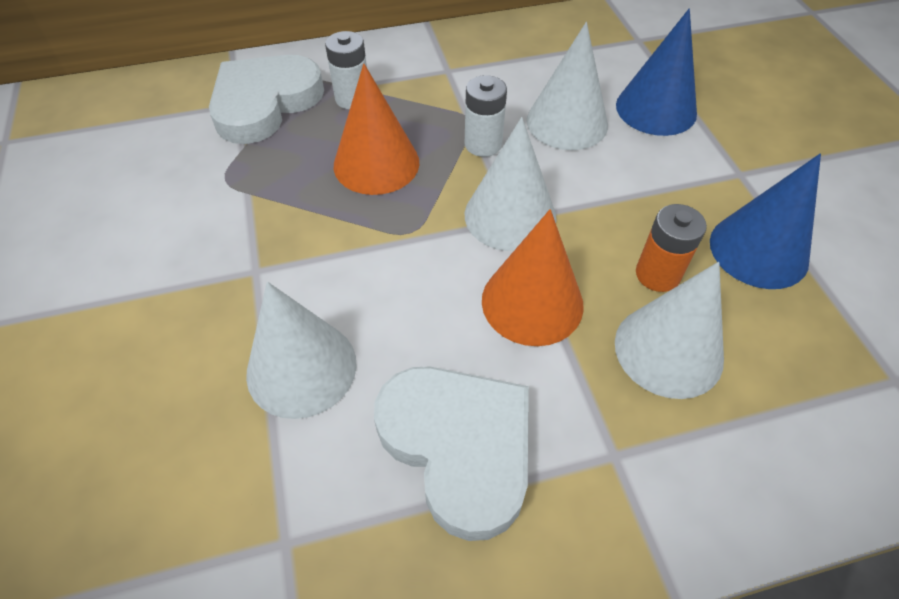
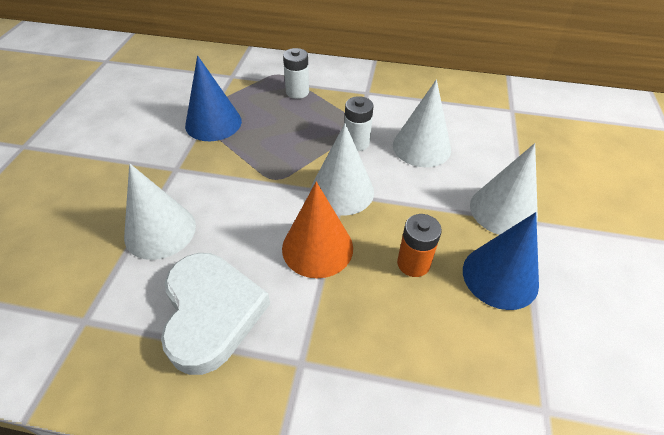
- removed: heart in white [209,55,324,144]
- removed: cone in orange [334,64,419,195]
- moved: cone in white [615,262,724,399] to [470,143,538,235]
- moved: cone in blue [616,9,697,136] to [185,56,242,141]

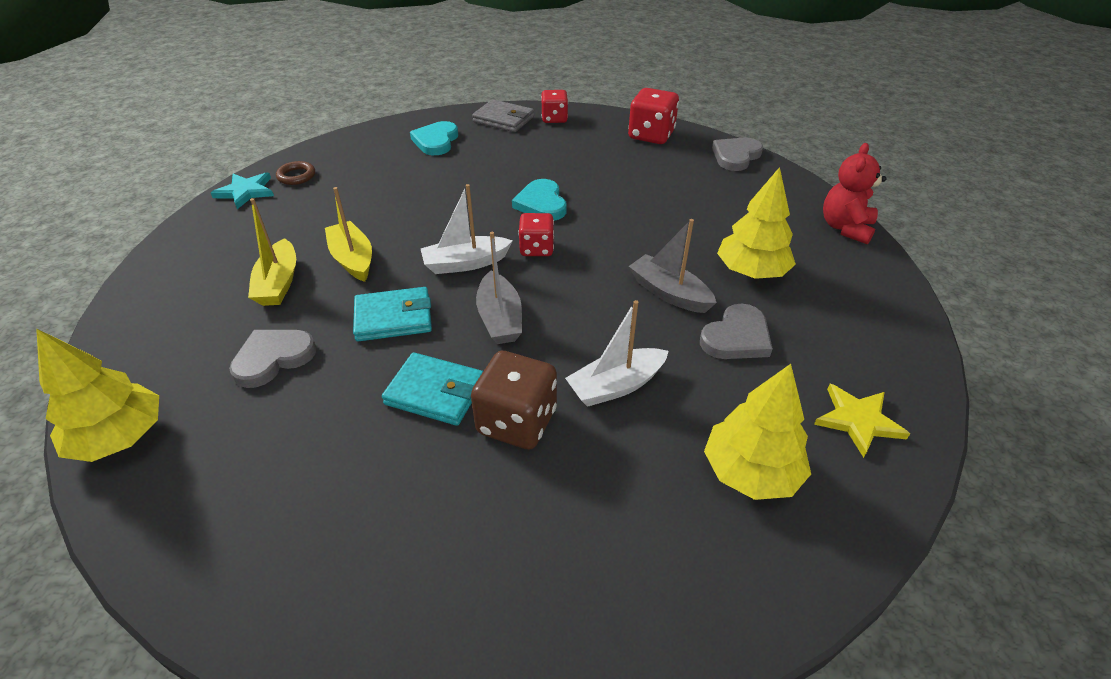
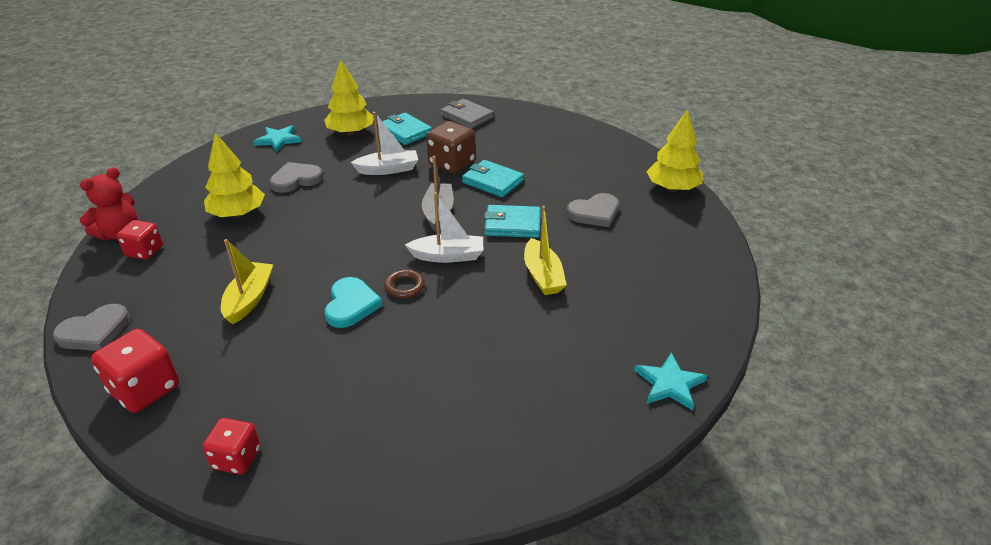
- removed: heart in turquoise [410,121,458,155]
- removed: boat in grey [629,219,717,313]
- added: wallet in turquoise [382,113,432,145]
- moved: boat in yellow [248,198,296,306] to [221,239,273,325]
- moved: ring in brown [276,161,315,185] to [384,269,425,299]
- moved: wallet in grey [472,99,534,132] to [440,99,494,129]
- moved: dice in red [518,213,554,256] to [117,220,163,260]
- recoloured: star in yellow [814,384,910,458] to star in turquoise [253,125,302,152]

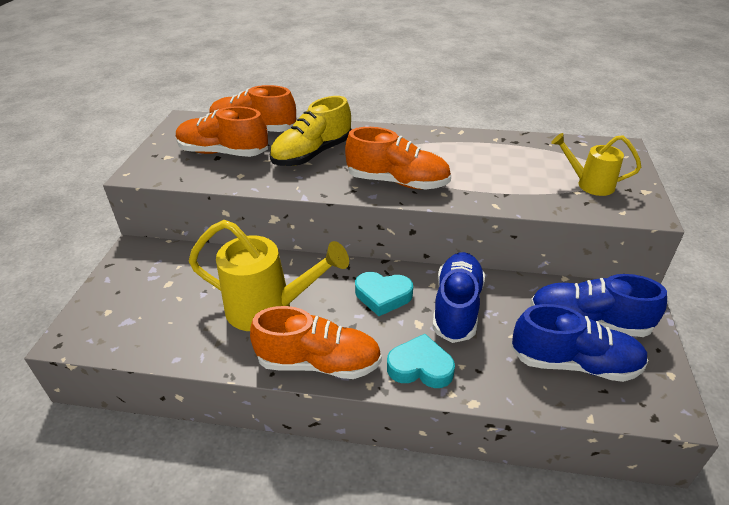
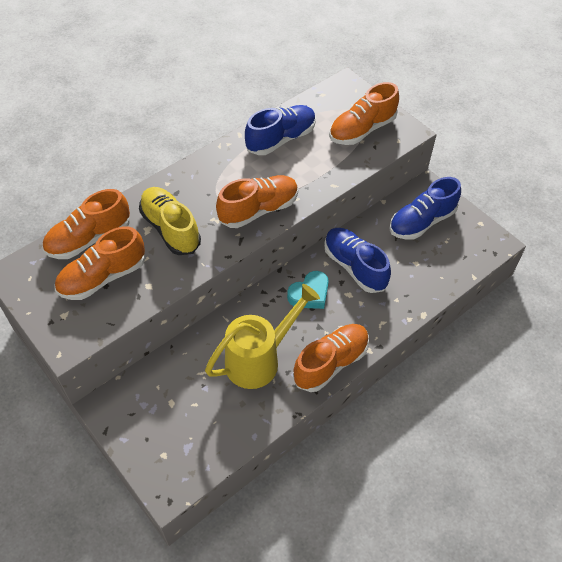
- removed: heart in turquoise [387,334,455,388]
- moved: shoe in blue [511,304,649,382] to [245,105,316,155]
- replaced: watering can in yellow [551,133,641,196] to shoe in orange [329,82,399,145]
- turned: shoe in yellow [270,96,352,166] = [139,187,201,255] 150 degrees clockwise

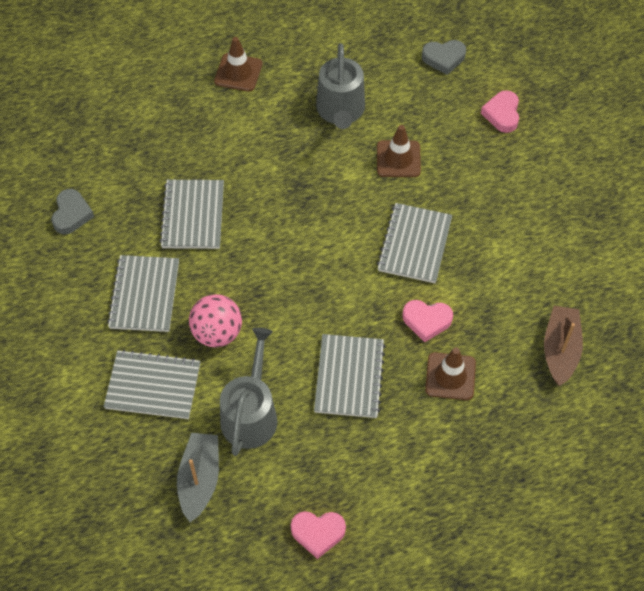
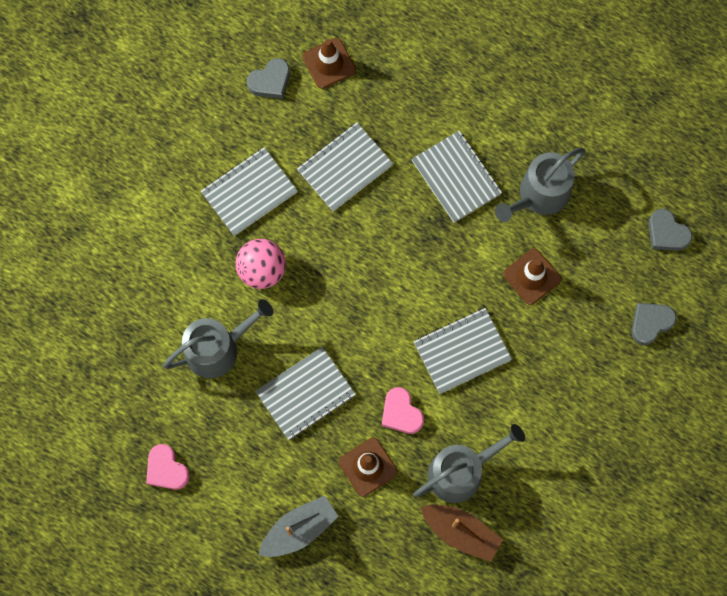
- added: watering can in grey [413,424,525,503]
- moved: notebook in grey [103,350,200,419] to [412,131,502,223]
- moved: boat in grey [177,433,219,522] to [259,495,339,557]
- moved: traffic cone in brown [214,37,263,92] to [302,38,356,89]
- recoloured: heart in pink [481,90,519,133] to heart in grey [631,303,677,345]
- turned: boat in brown [544,306,583,386] = [421,505,503,562] 60 degrees clockwise

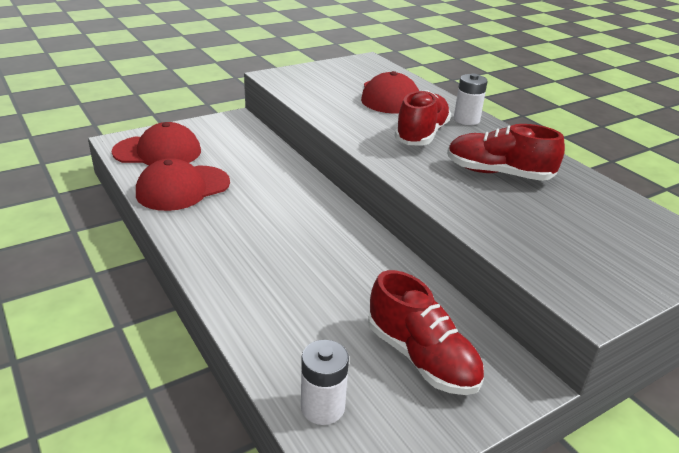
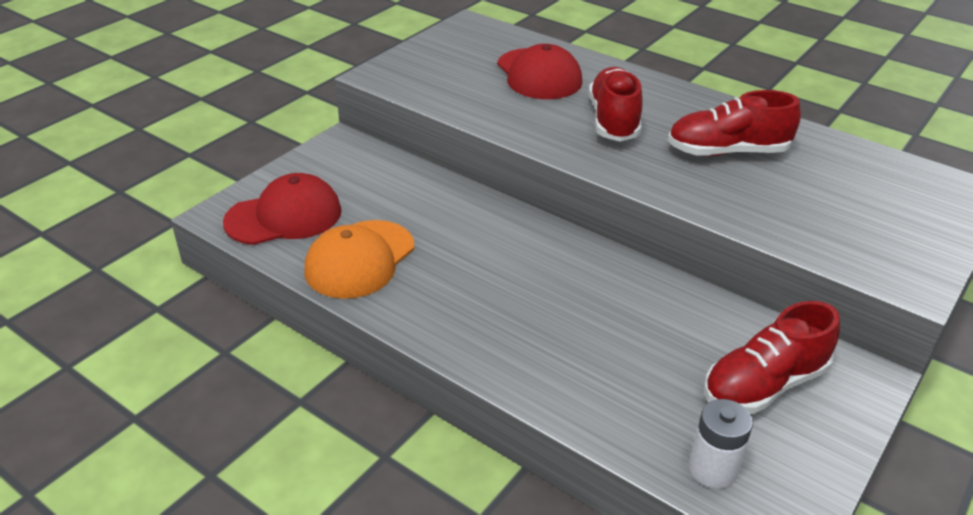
- removed: battery in white [454,74,488,125]
- recoloured: cap in red [136,158,230,211] to cap in orange [304,220,414,299]
- turned: shoe in red [368,270,484,395] = [704,301,840,414] 120 degrees clockwise

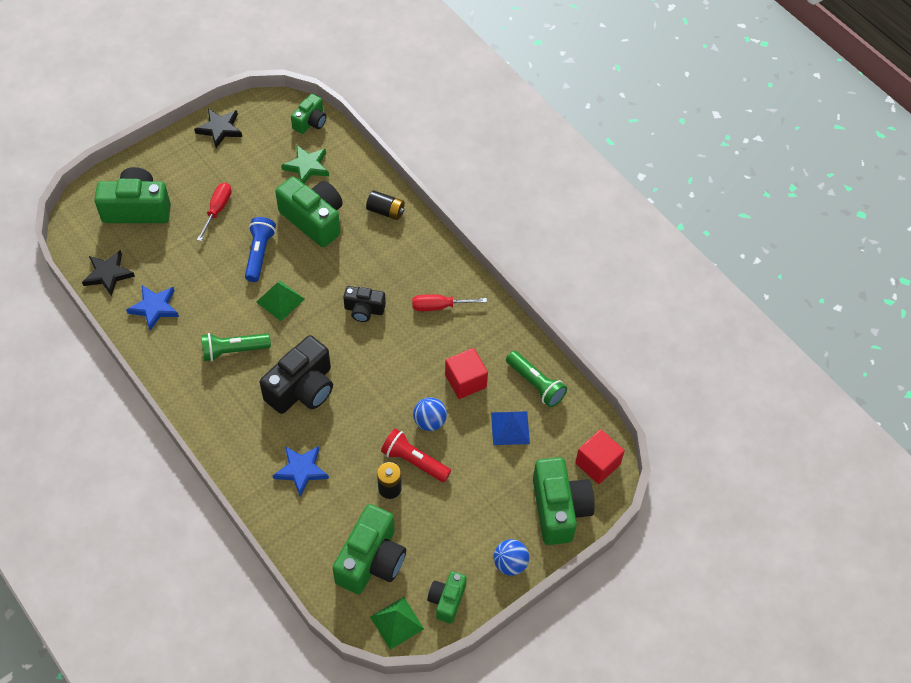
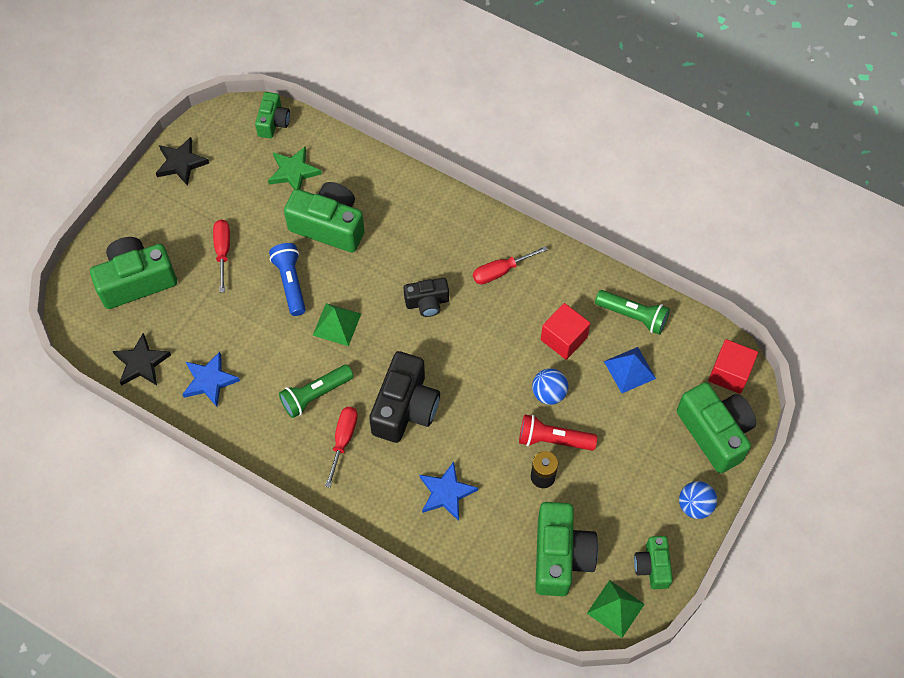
- removed: battery in black [366,190,405,220]
- added: screwdriver in red [325,407,358,488]

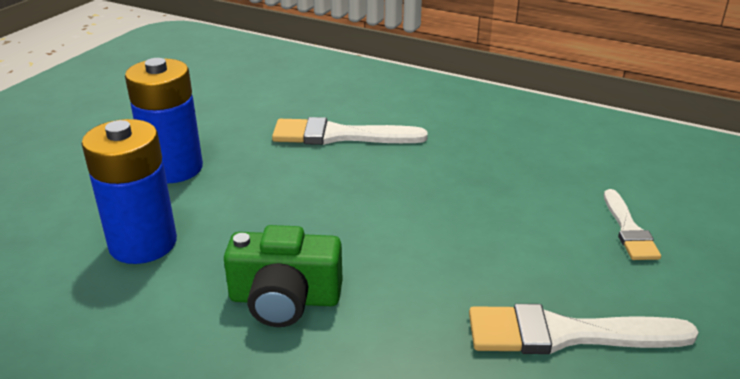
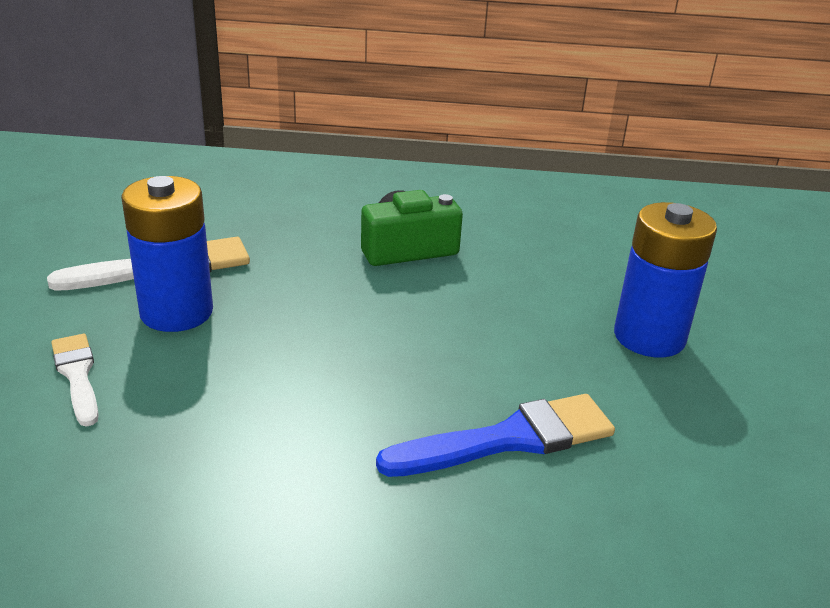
- moved: battery in blue [82,119,177,264] to [121,176,213,332]
- recoloured: brush in white [272,117,428,145] to brush in blue [376,394,615,477]

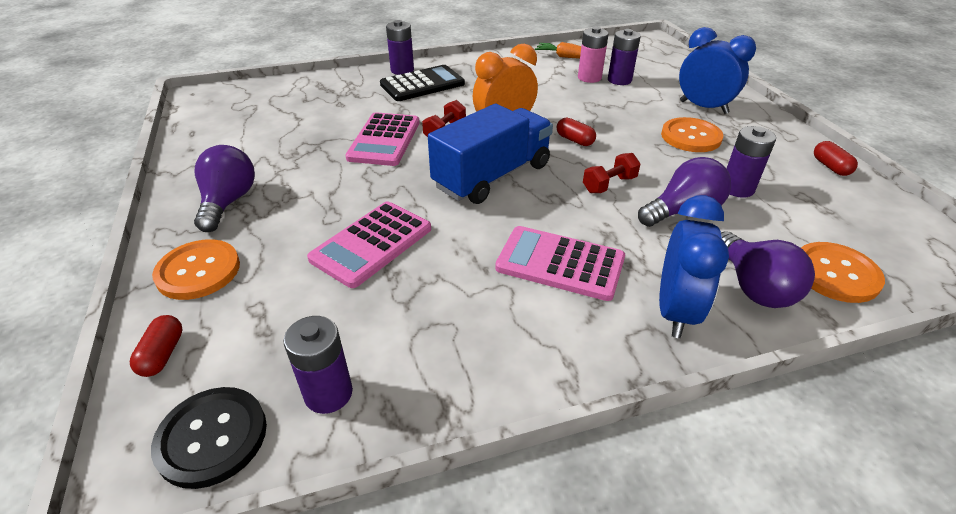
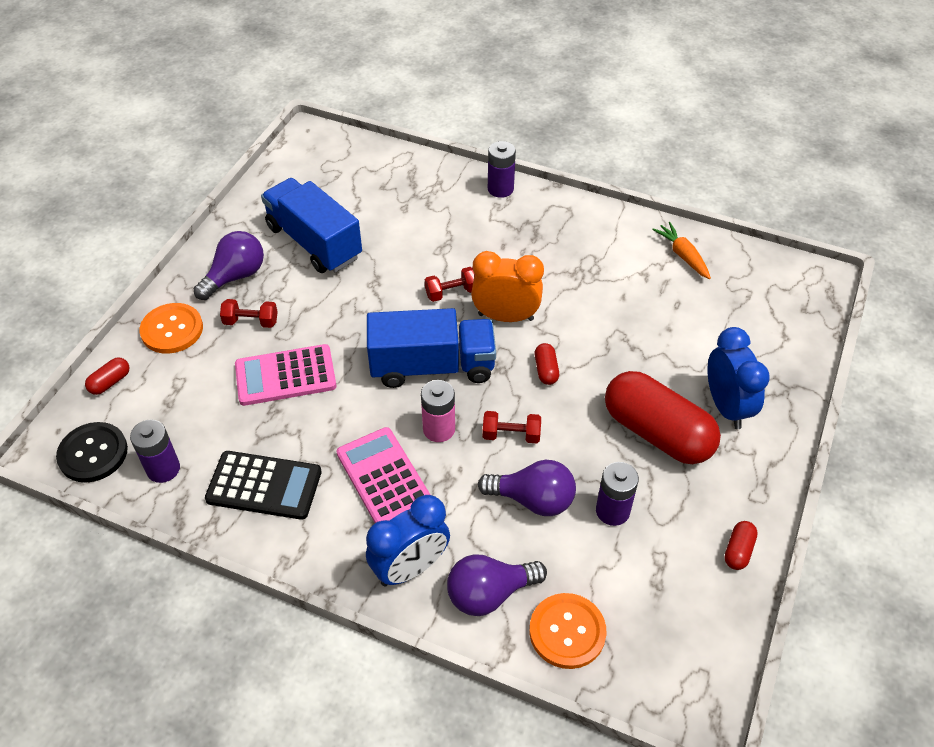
- removed: calculator in pink [345,112,419,166]
- removed: battery in purple [608,29,641,85]
- added: dumbbell in red [220,299,278,328]
- added: truck in blue [261,178,362,273]
- moved: calculator in black [380,65,465,101] to [205,451,322,520]
- moved: battery in pink [578,27,609,83] to [421,380,455,442]
- replaced: button in orange [661,117,723,152] to capsule in red [605,371,721,464]
- turned: light bulb in purple [721,232,815,308] = [447,554,547,616] 45 degrees clockwise

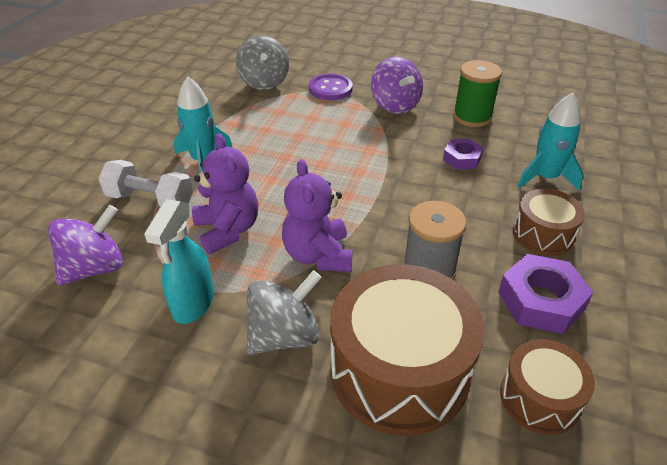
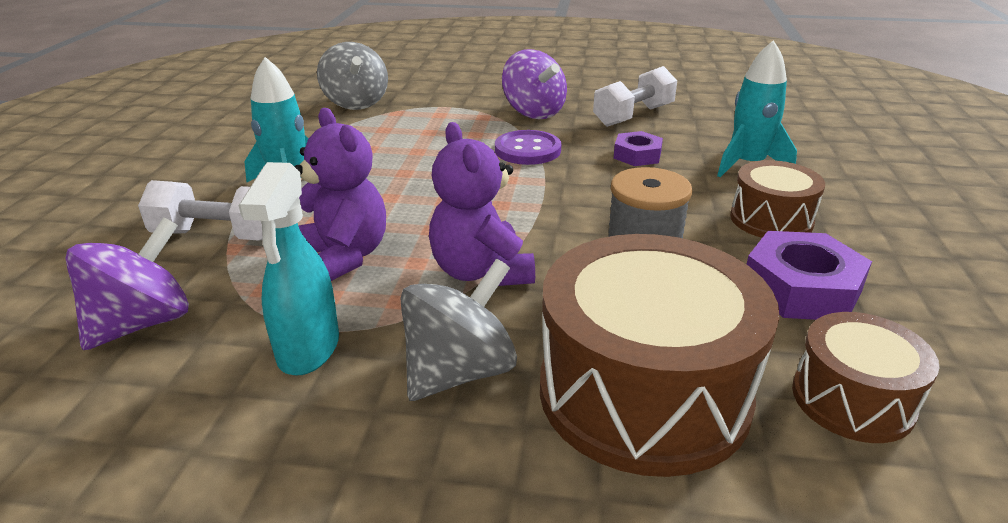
- moved: button in purple [309,74,353,100] to [495,130,561,165]
- replaced: spool in green [453,60,502,127] to dumbbell in white [593,66,677,127]

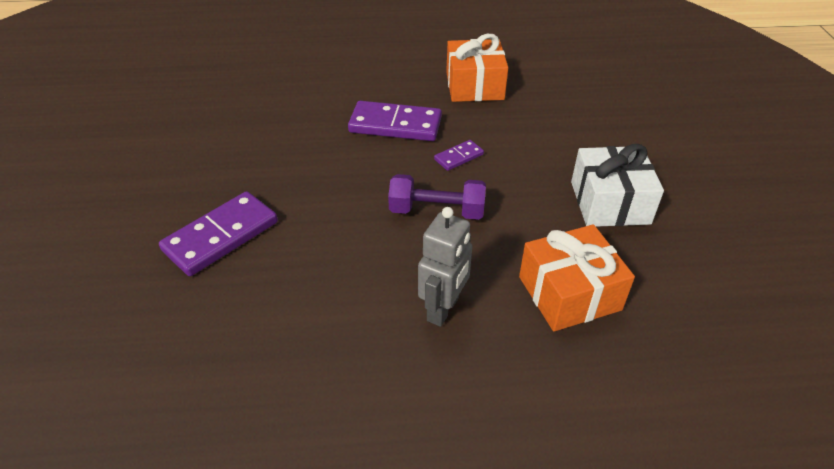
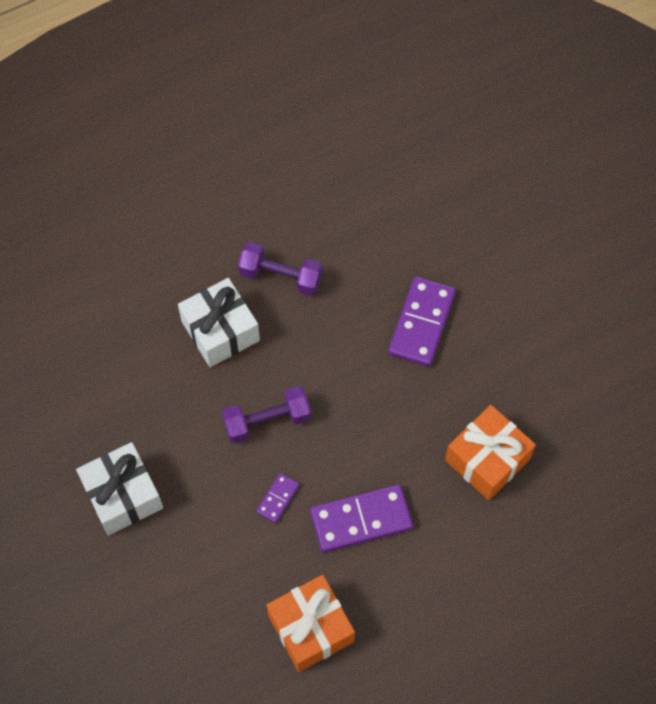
- added: dumbbell in purple [238,242,323,296]
- moved: gift in orange [519,224,635,331] to [445,405,536,500]
- replaced: robot in grey [418,207,472,327] to gift in white [178,278,260,367]

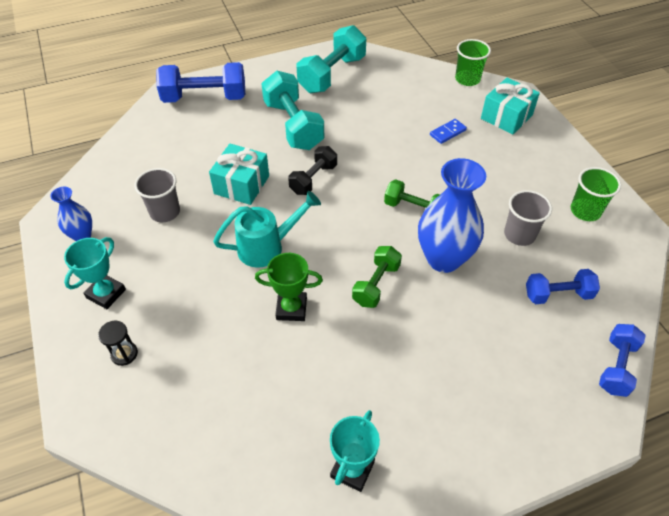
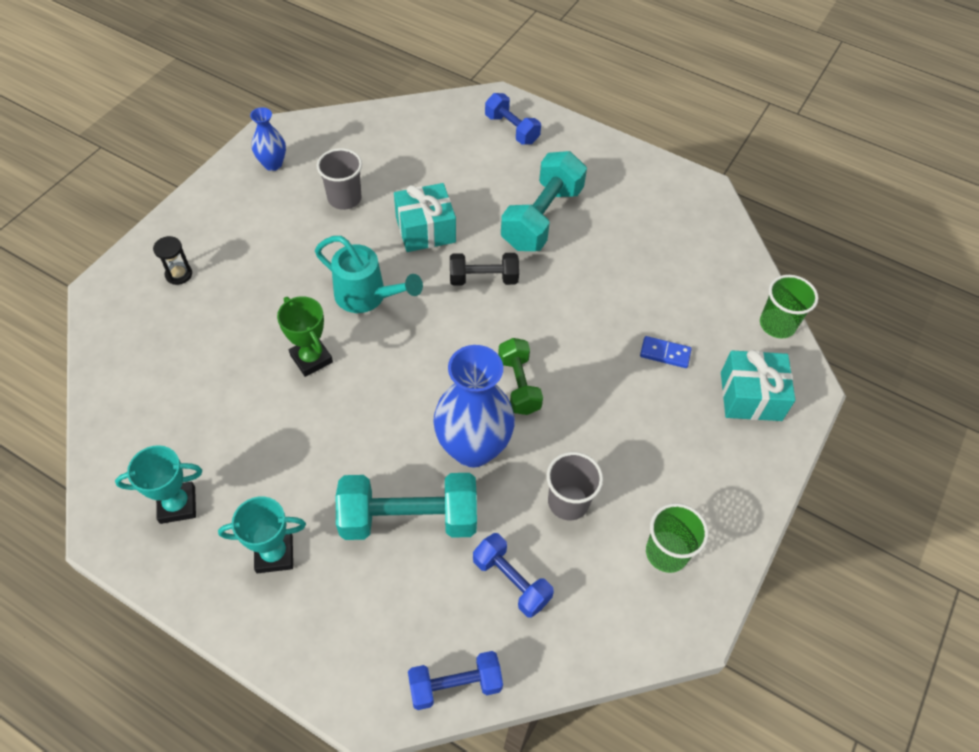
- removed: dumbbell in green [352,246,402,308]
- moved: trophy in turquoise [64,237,126,309] to [218,496,306,573]
- moved: dumbbell in turquoise [297,25,366,93] to [336,473,477,540]
- resized: dumbbell in blue [156,62,245,103] = [485,93,541,145] x0.60

